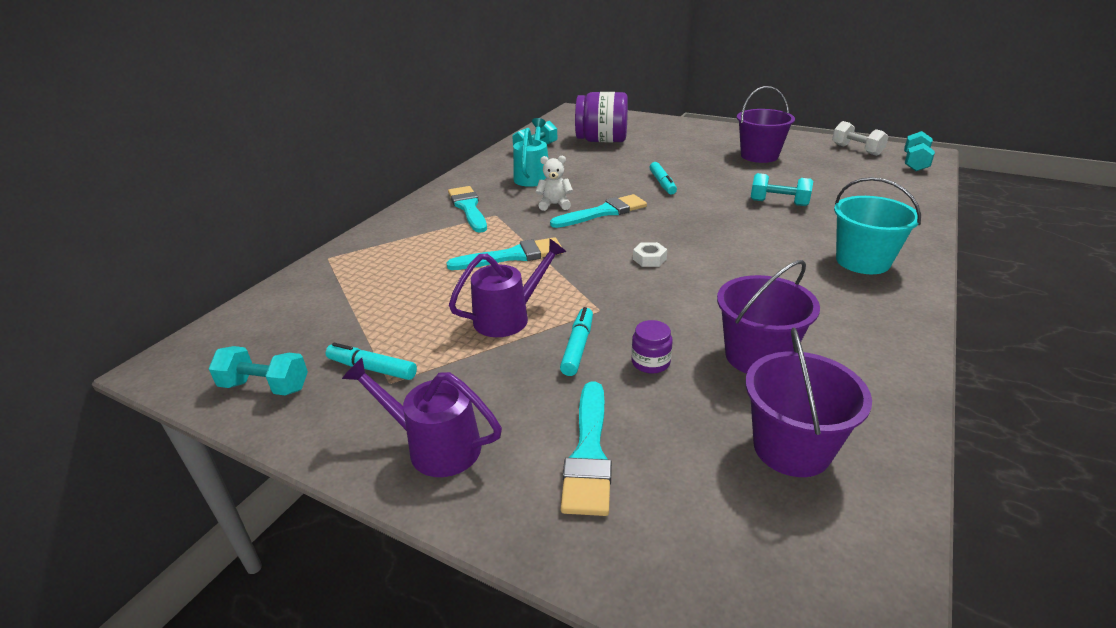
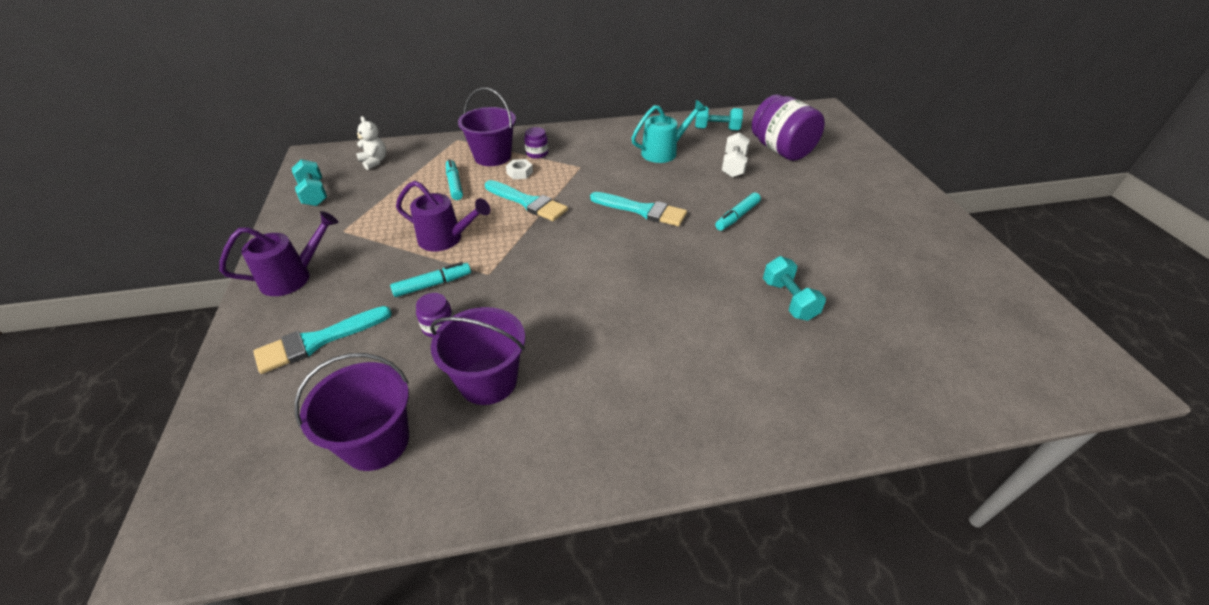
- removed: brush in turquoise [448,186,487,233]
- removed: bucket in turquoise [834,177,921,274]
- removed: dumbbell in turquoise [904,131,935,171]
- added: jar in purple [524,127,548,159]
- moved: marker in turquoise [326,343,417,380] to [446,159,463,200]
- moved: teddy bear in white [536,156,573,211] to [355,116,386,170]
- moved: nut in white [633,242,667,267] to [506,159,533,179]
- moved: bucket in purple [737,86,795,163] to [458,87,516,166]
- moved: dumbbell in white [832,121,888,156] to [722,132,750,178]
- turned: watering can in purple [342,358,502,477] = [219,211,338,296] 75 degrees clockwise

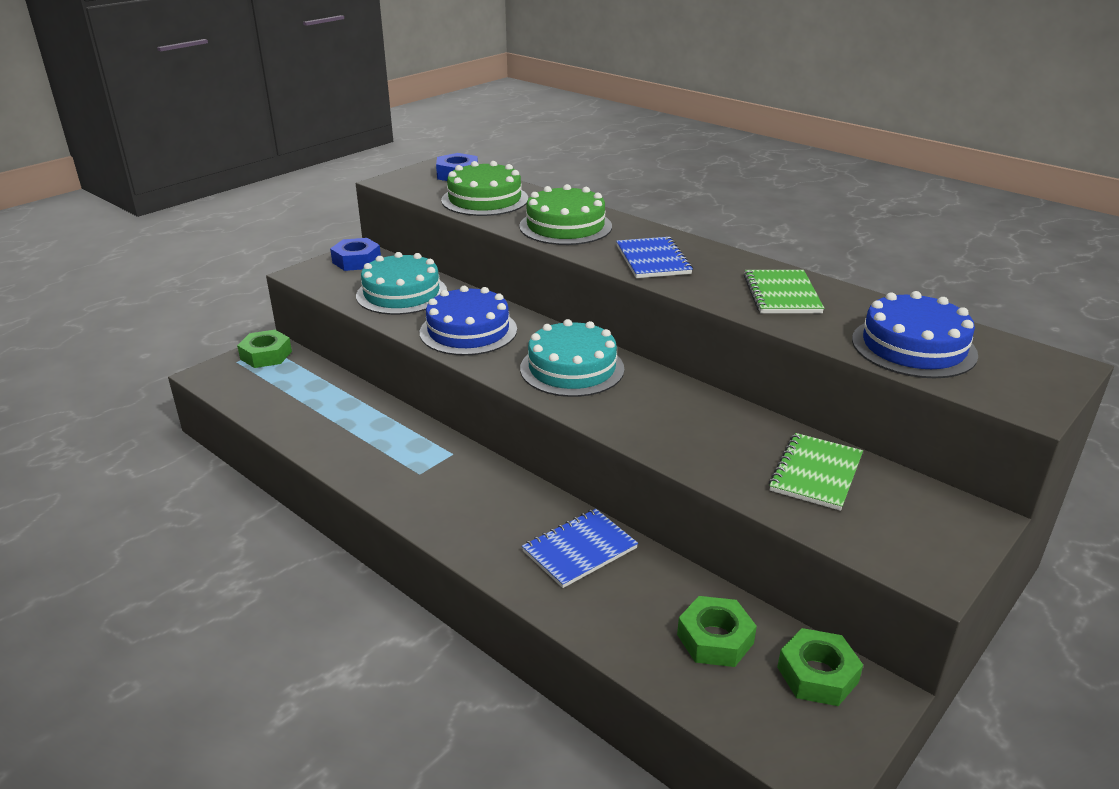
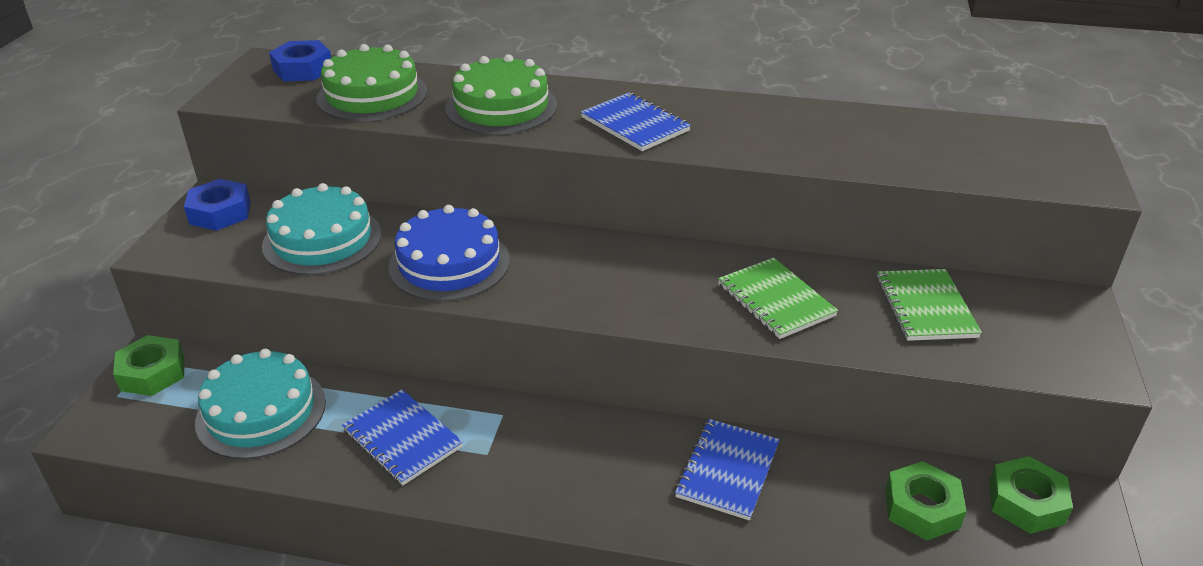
- removed: cake in blue [852,291,978,378]
- added: notebook in blue [342,390,463,485]
- moved: cake in turquoise [520,319,624,397] to [195,349,326,459]
- moved: notebook in green [744,270,824,313] to [718,258,838,339]

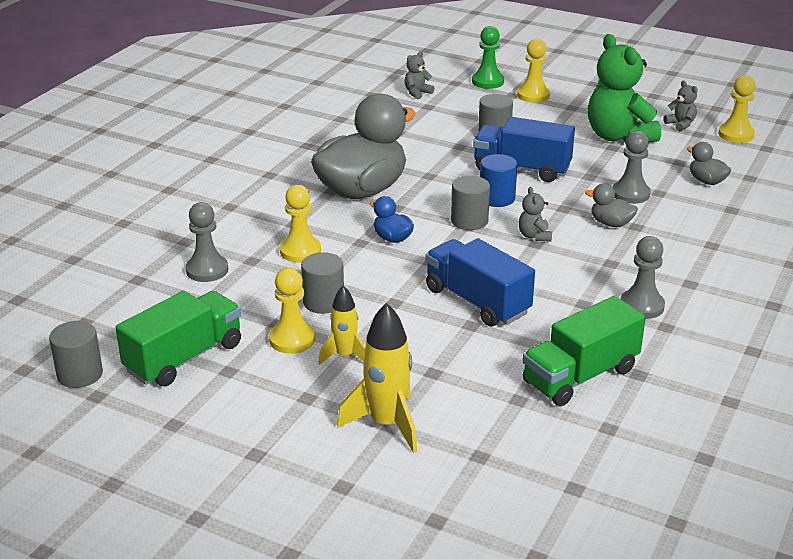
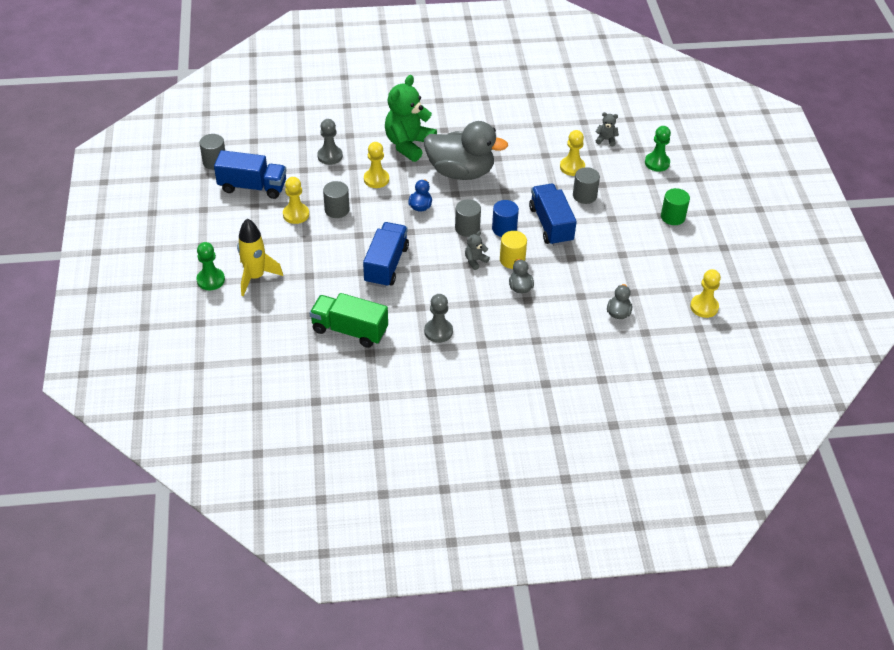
- removed: rocket in yellow [318,286,365,365]
- removed: pawn in grey [612,131,651,204]
- removed: teddy bear in grey [663,81,698,131]
- added: pawn in green [197,242,225,290]
- added: cylinder in yellow [500,231,527,269]
- added: cylinder in green [661,188,690,225]
- moved: pawn in yellow [517,39,550,103] to [560,130,585,176]
- moved: teddy bear in green [588,34,661,144] to [385,75,437,162]
- recoloured: truck in green [116,291,241,387] to truck in blue [214,150,286,199]

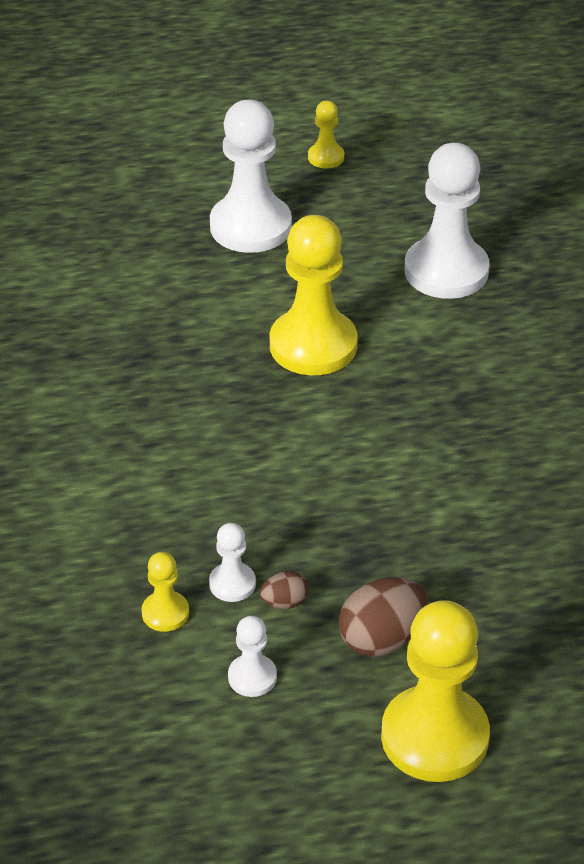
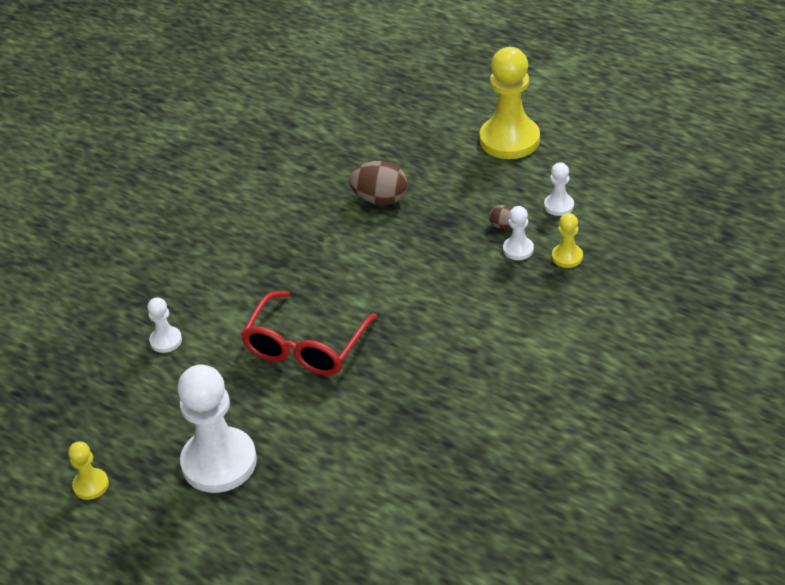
- moved: egg in brown [339,577,427,657] to [349,161,407,205]
- replaced: pawn in yellow [270,215,358,375] to glasses in red [241,291,377,376]
- resized: pawn in white [405,143,489,299] = [147,297,182,353] x0.47

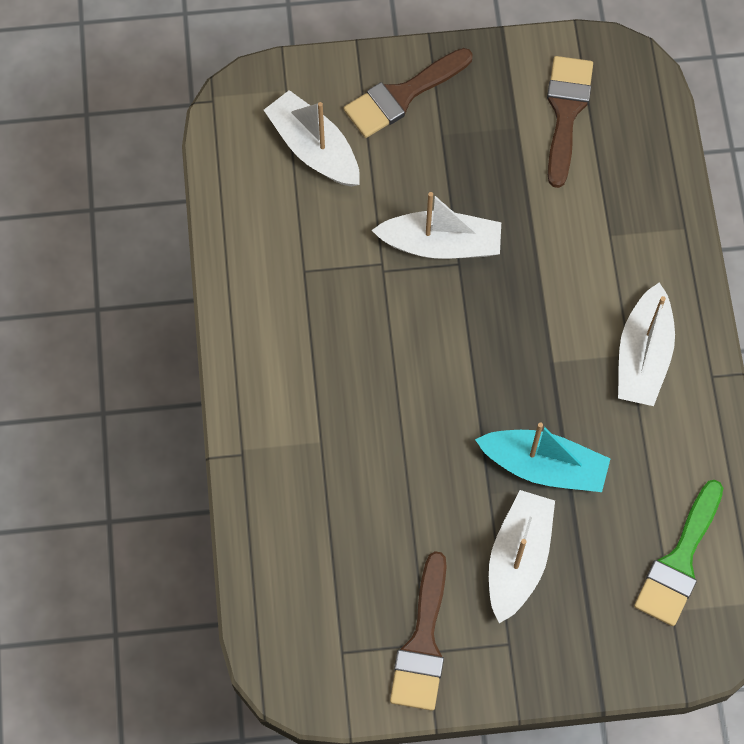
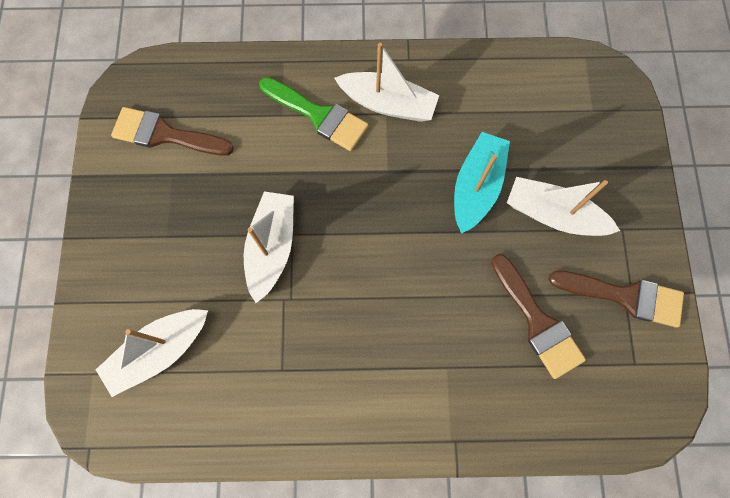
- moved: brush in brown [344,48,473,138] to [491,254,586,379]
- moved: brush in green [634,480,723,626] to [259,77,369,151]

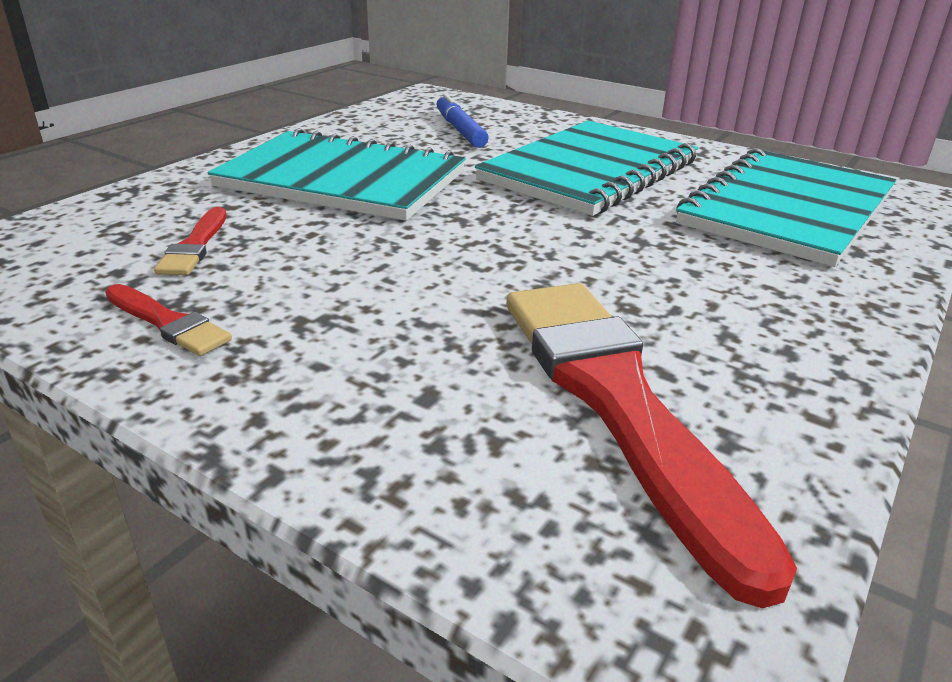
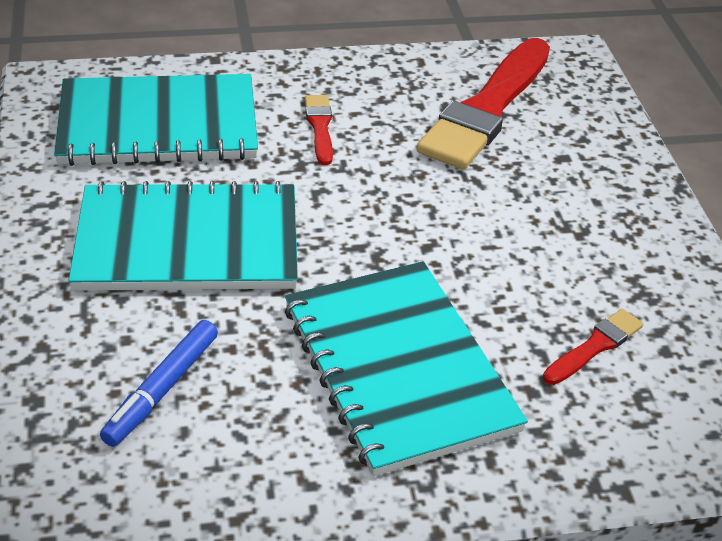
- moved: brush in red [105,284,232,356] to [305,95,333,165]

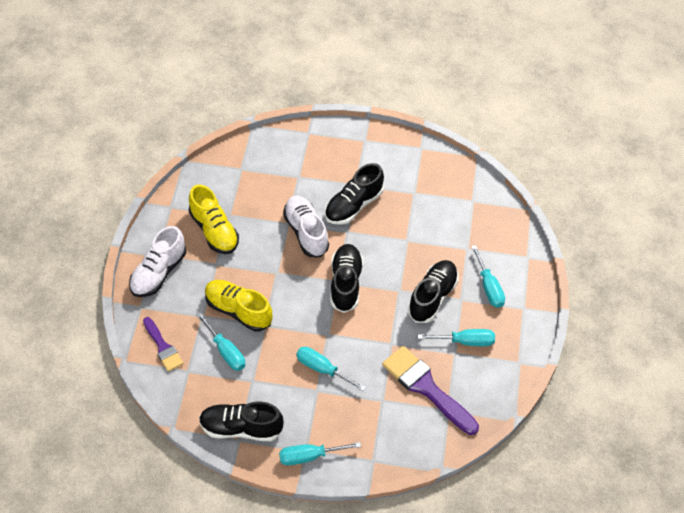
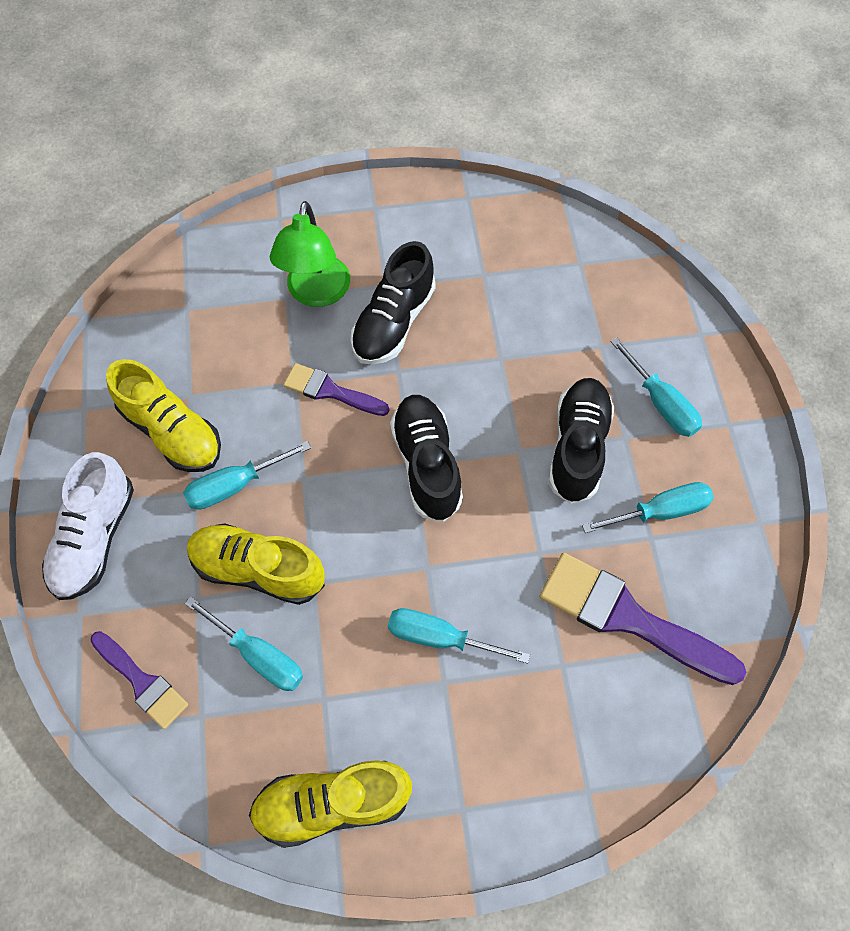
- added: lamp in green [270,201,350,307]
- moved: screwdriver in turquoise [279,442,361,465] to [183,441,311,510]
- replaced: shoe in white [283,196,329,257] to brush in purple [283,363,389,416]
- recoloured: shoe in black [199,402,284,441] to shoe in yellow [249,760,412,848]

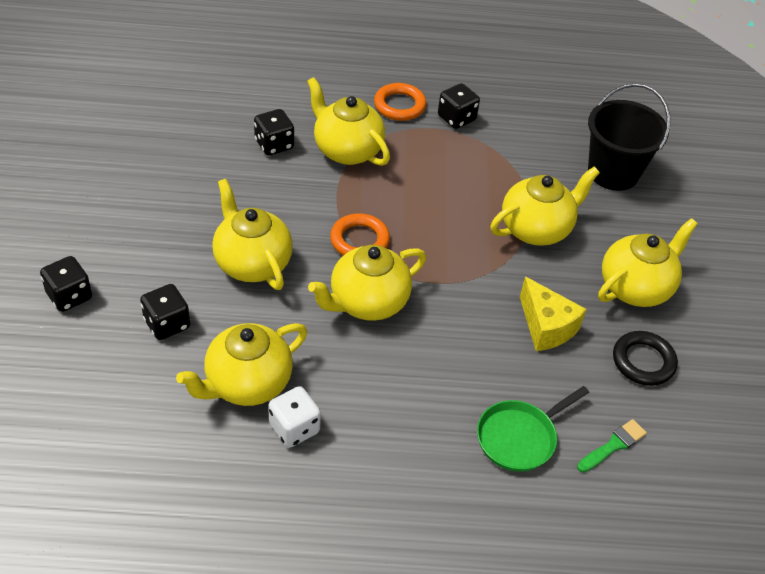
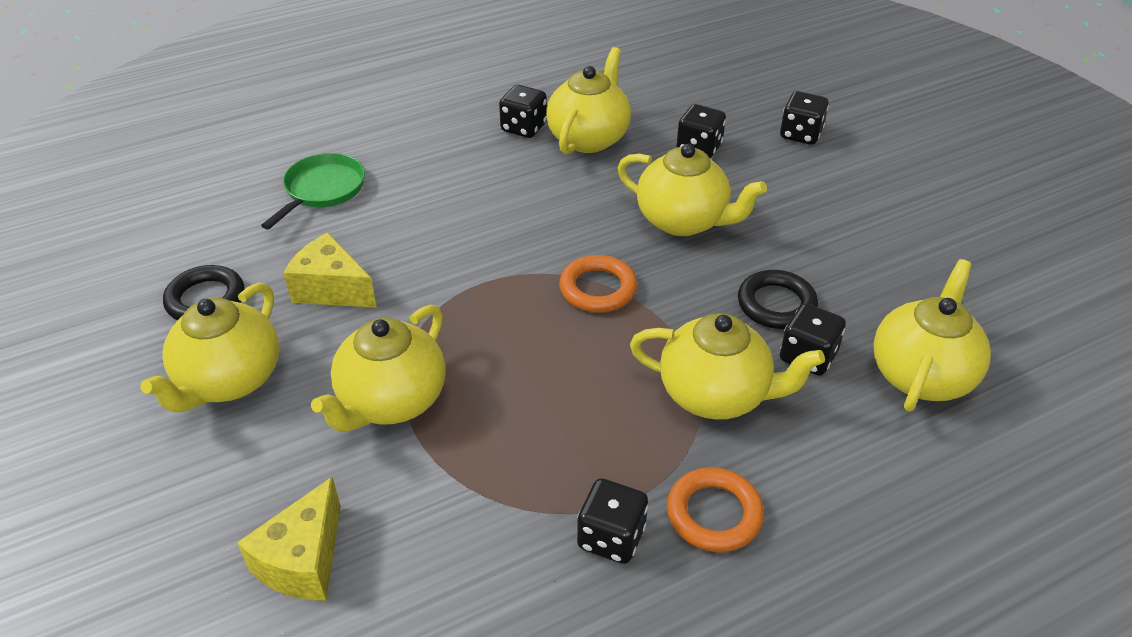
- removed: brush in green [577,419,647,473]
- added: ring in black [738,270,818,329]
- moved: teapot in yellow [308,245,426,321] to [873,259,991,412]
- replaced: bucket in black [588,83,670,191] to cheese in yellow [237,477,341,601]
- recoloured: dice in white [268,386,321,448] to dice in black [499,85,547,138]

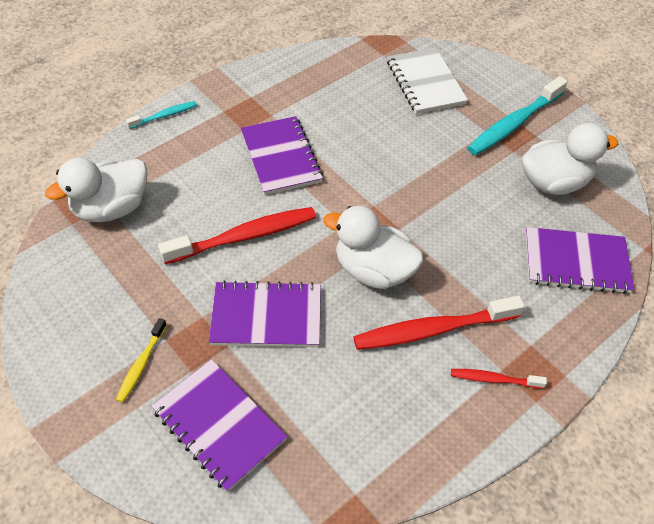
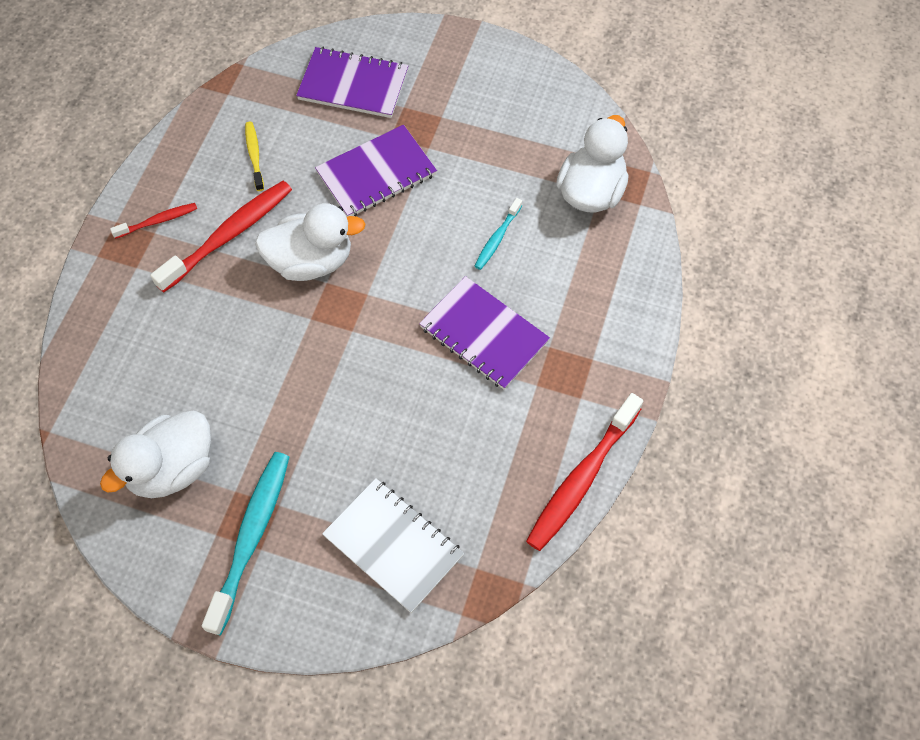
- removed: notebook in purple [525,227,634,294]
- moved: toothbrush in yellow [116,318,167,403] to [245,122,264,191]
- moved: toothbrush in turquoise [126,101,197,129] to [475,198,522,270]
- moved: toothbrush in red [158,207,316,264] to [526,393,643,551]

